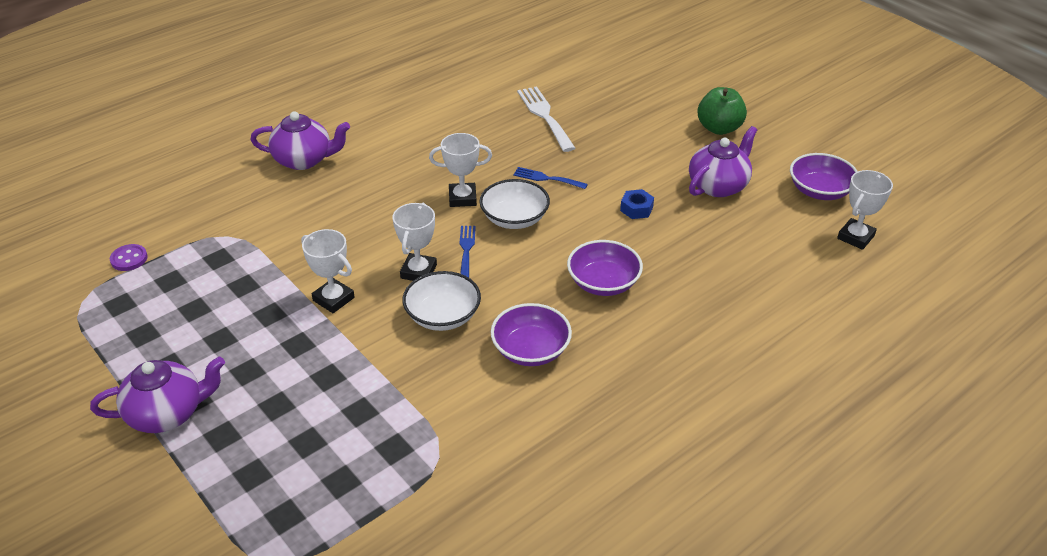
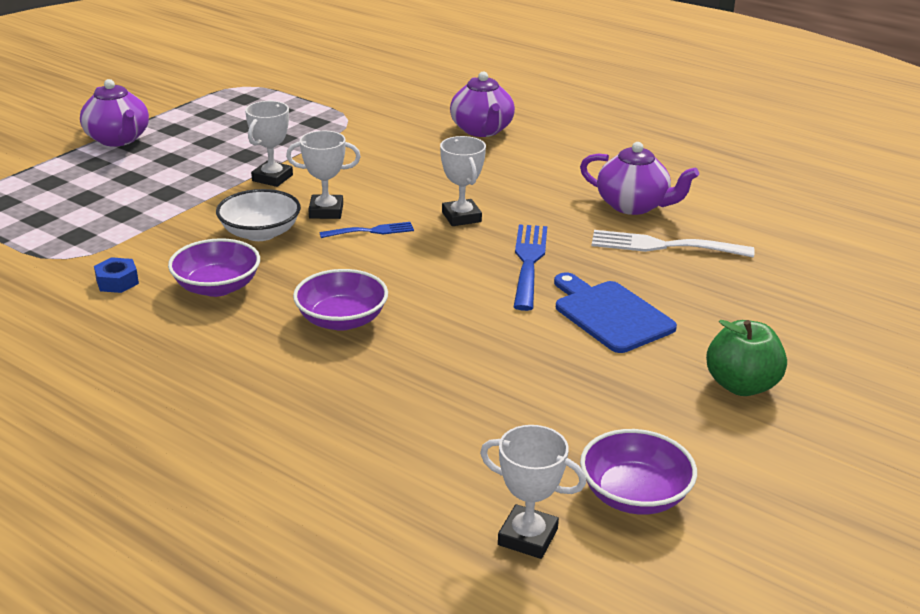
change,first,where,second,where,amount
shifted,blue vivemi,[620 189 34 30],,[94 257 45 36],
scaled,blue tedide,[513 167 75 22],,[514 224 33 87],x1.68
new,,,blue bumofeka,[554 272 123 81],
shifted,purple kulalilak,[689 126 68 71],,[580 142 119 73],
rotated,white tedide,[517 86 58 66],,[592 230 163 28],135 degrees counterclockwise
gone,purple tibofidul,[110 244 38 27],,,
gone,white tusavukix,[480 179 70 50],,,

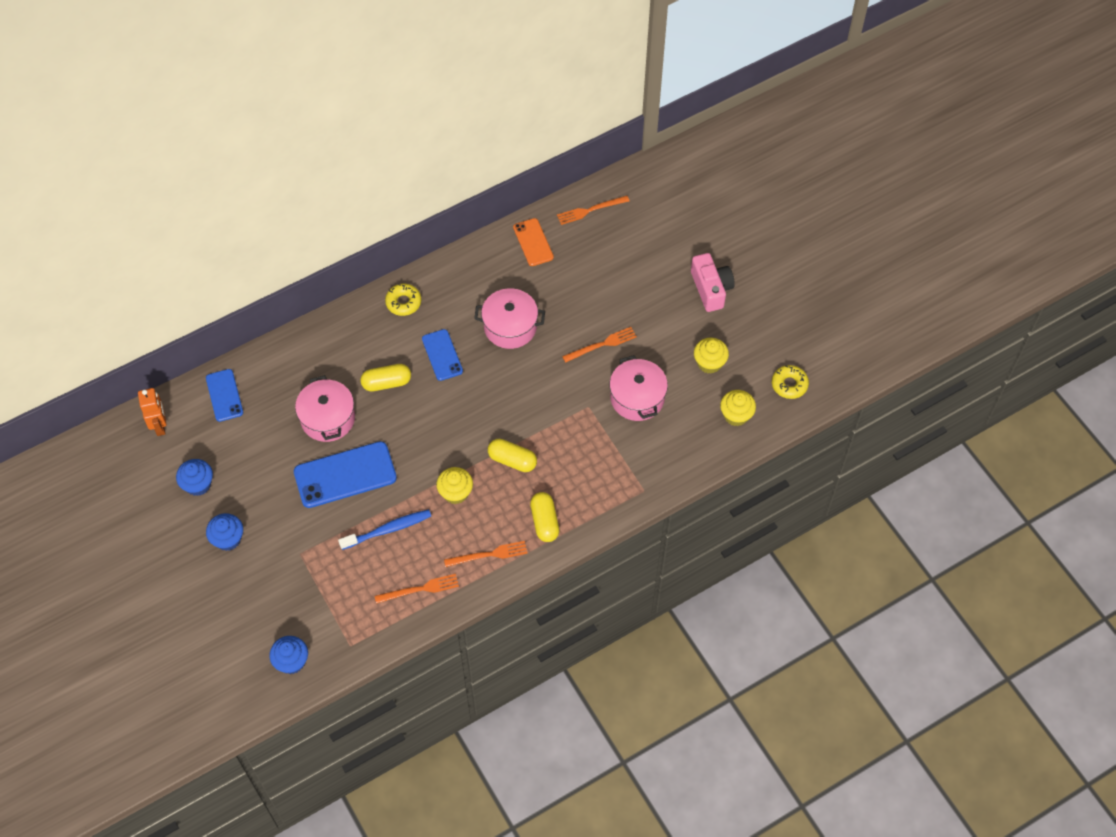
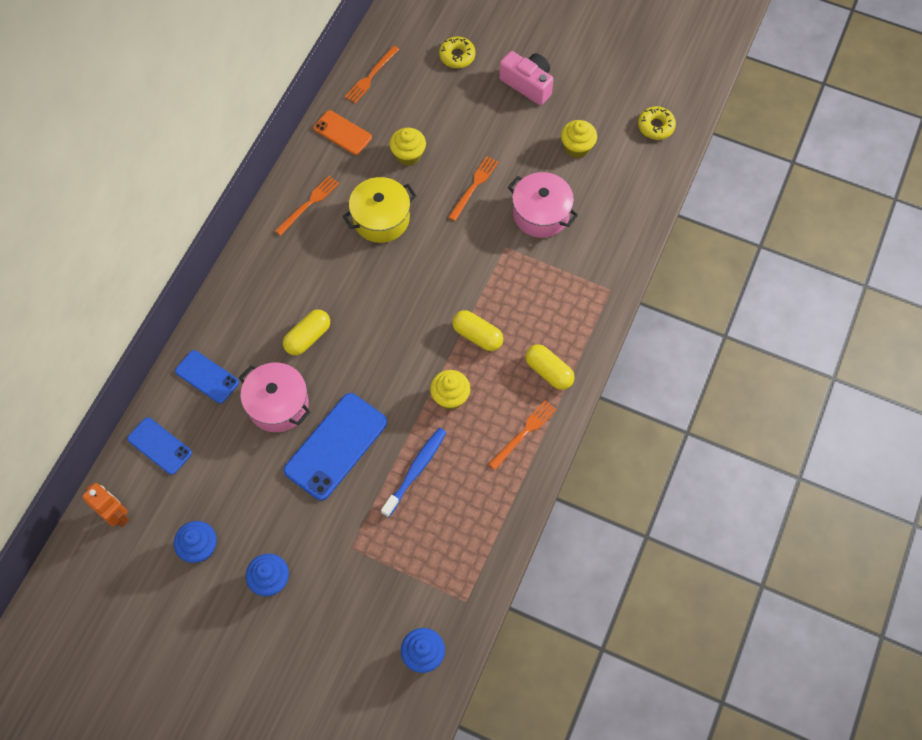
change,first,where,second,where,amount
shifted,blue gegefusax,[422 329 41 52],,[175 350 64 54],
shifted,orange tedide,[375 574 84 30],,[275 176 64 60],
repainted,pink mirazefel,[474 288 71 61],yellow mirazefel,[343 177 74 66],
shifted,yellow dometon,[720 390 36 36],,[389 128 37 38],
shifted,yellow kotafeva,[385 284 36 32],,[439 36 37 32],
rotated,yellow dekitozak,[488 439 49 33],,[452 310 51 41],45 degrees clockwise

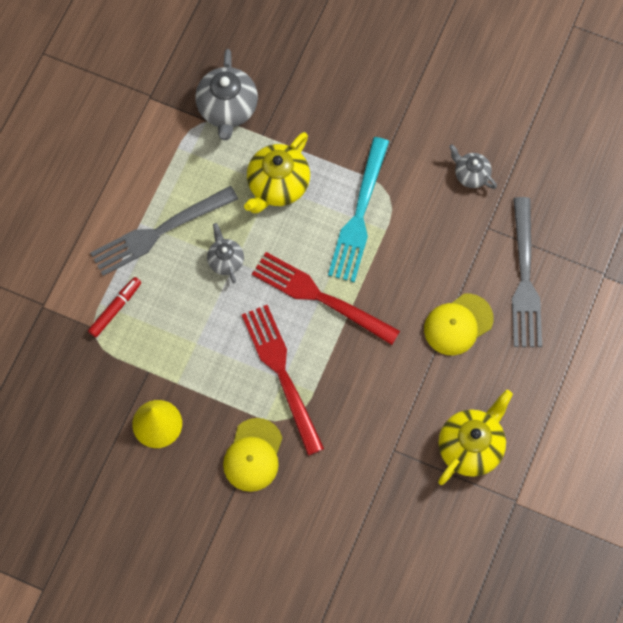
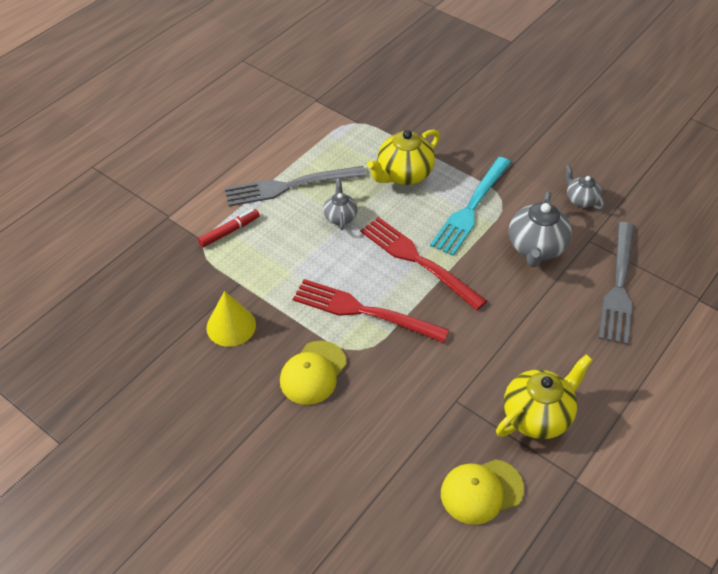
change,first,where,second,where,amount
rotated,red tedide,[242 305 82 151],,[293 279 156 64],60 degrees counterclockwise
shifted,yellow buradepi,[424 294 70 61],,[441 459 83 66],
shifted,grey kulalilak,[195 49 63 91],,[509 191 63 76],

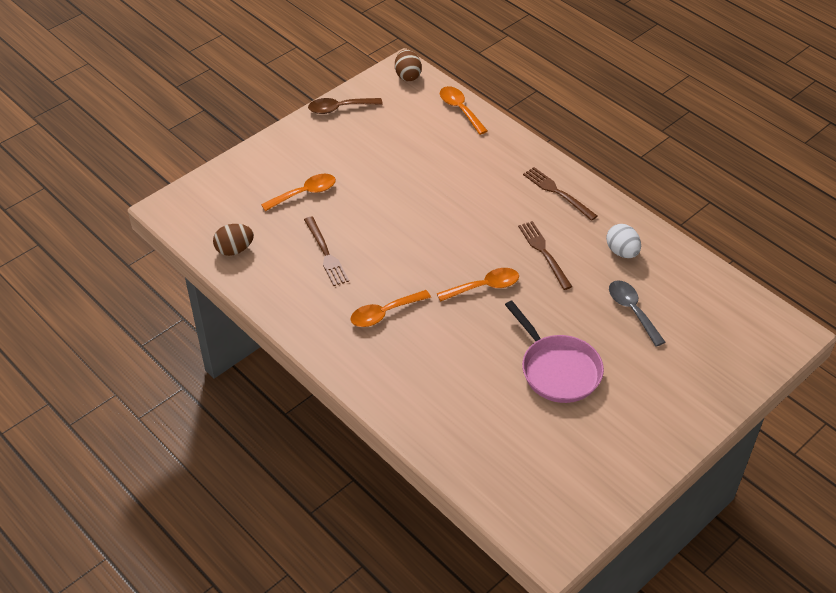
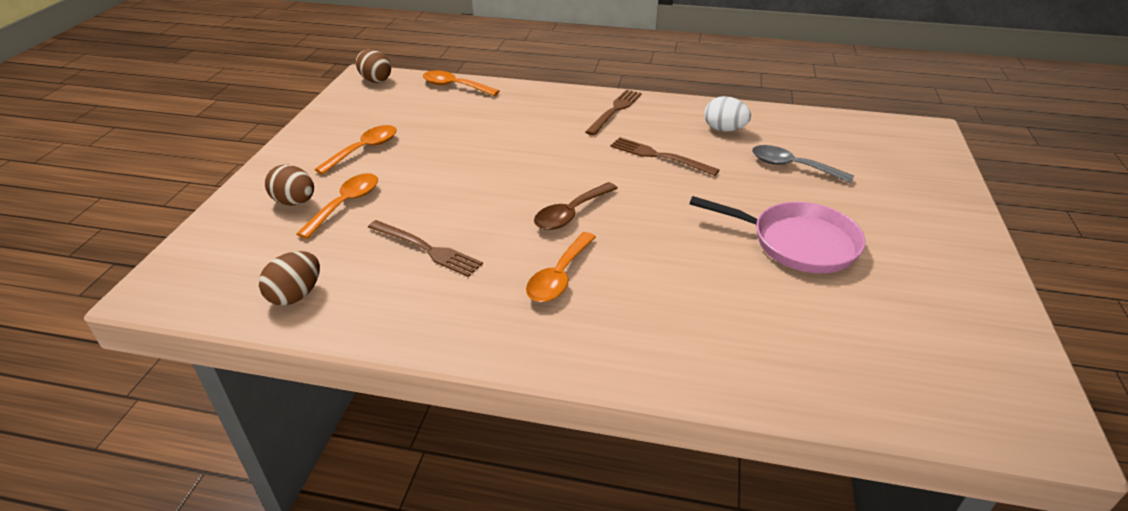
change,first,where,second,where,amount
new,,,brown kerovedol,[265 165 49 40],
shifted,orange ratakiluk,[437 268 82 34],,[314 125 83 50],
shifted,brown ratakiluk,[308 98 75 16],,[534 182 84 48],
rotated,brown tedide,[523 167 74 54],,[585 89 57 47],105 degrees clockwise

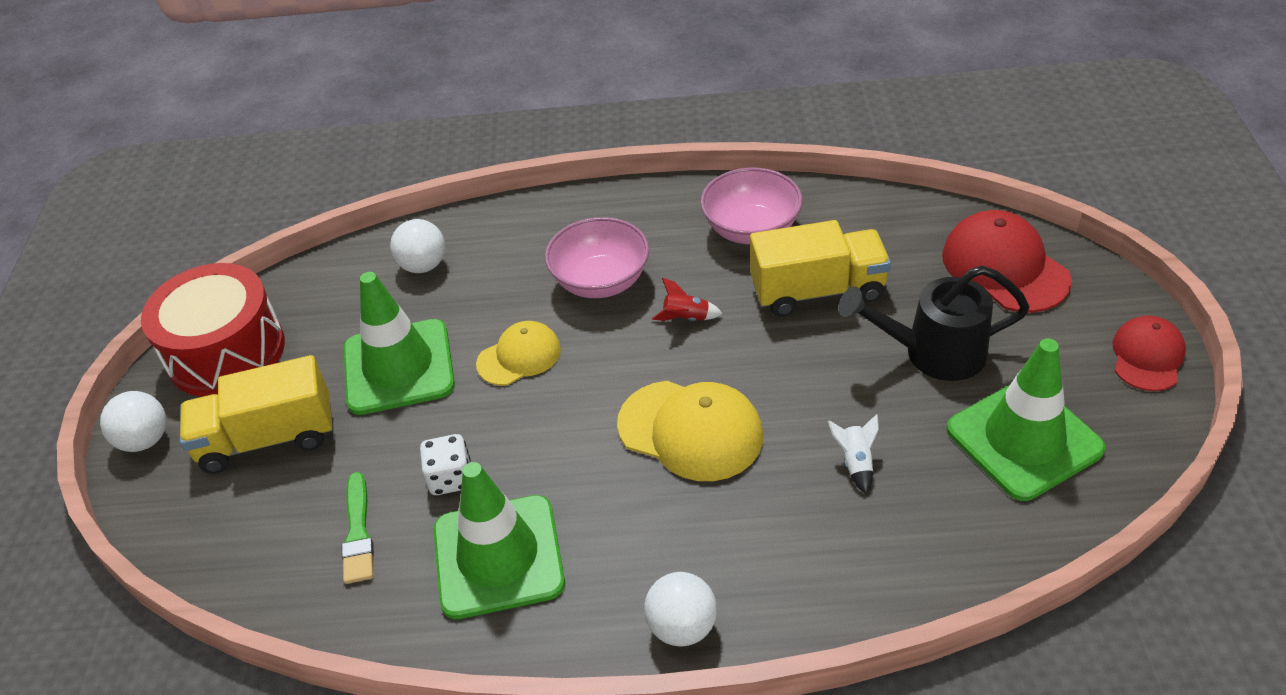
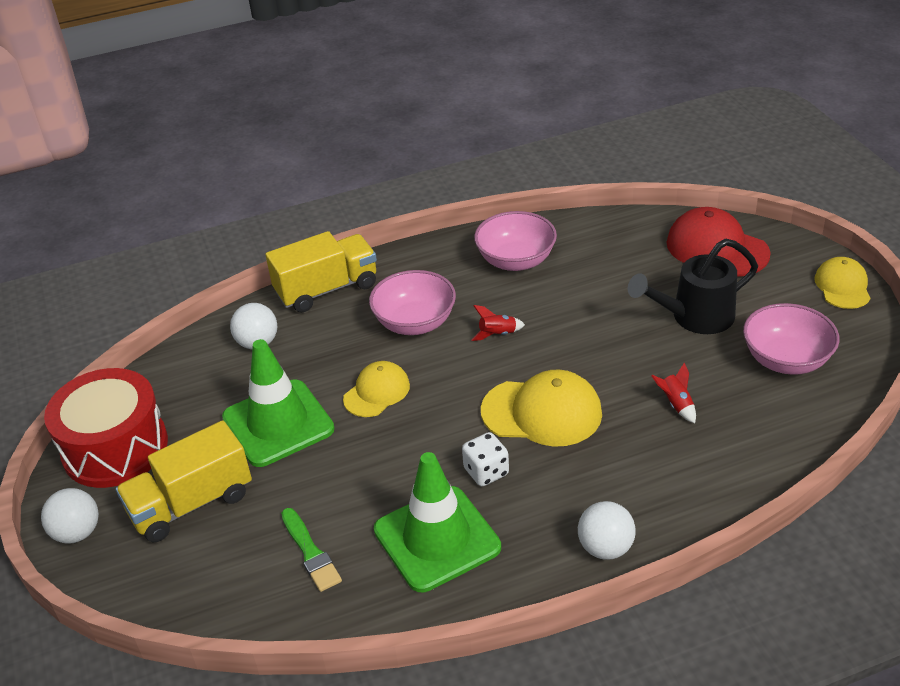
change,first,where,second,where,amount
shifted,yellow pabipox,[750 220 141 97],,[265 231 112 81],
shifted,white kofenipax,[420 434 51 61],,[462 432 47 54],
repainted,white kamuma,[828 414 51 80],red kamuma,[651 362 45 61],
swapped,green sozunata,[947 338 159 163],pink tusavukix,[743 303 97 72],
repainted,red buradepi,[1113 316 73 75],yellow buradepi,[814 257 57 52],

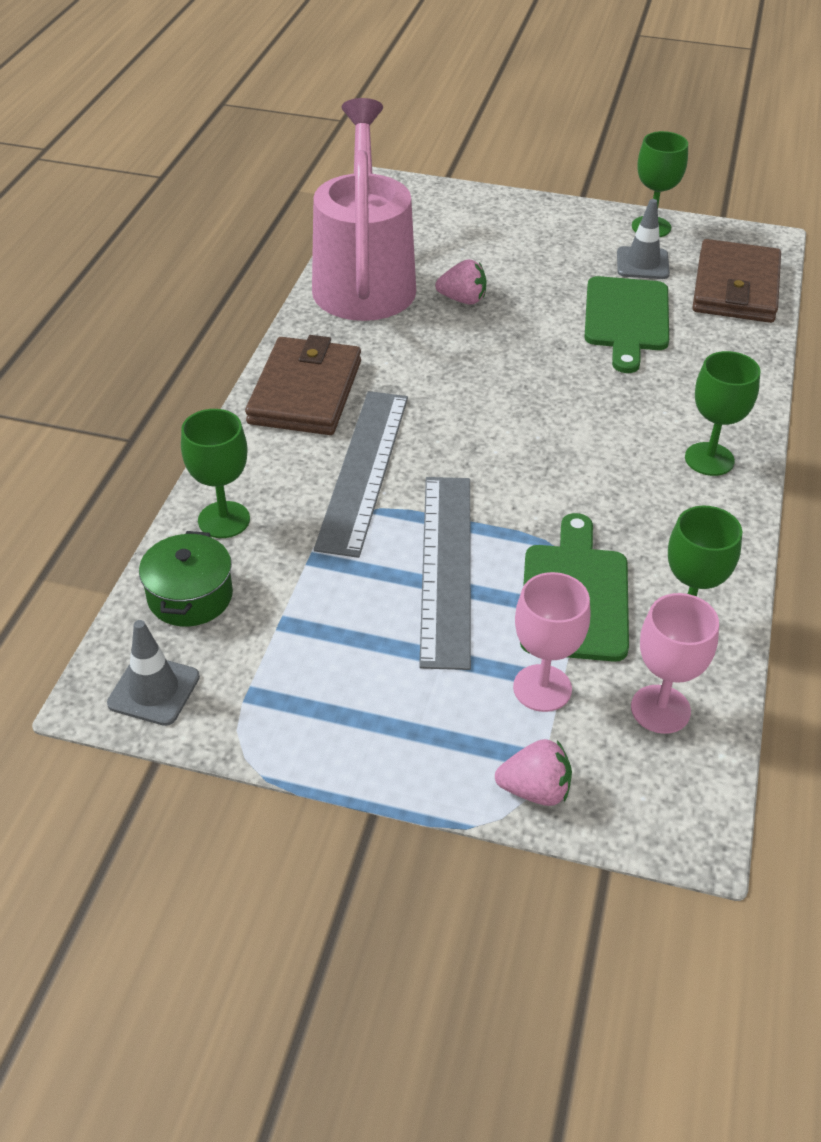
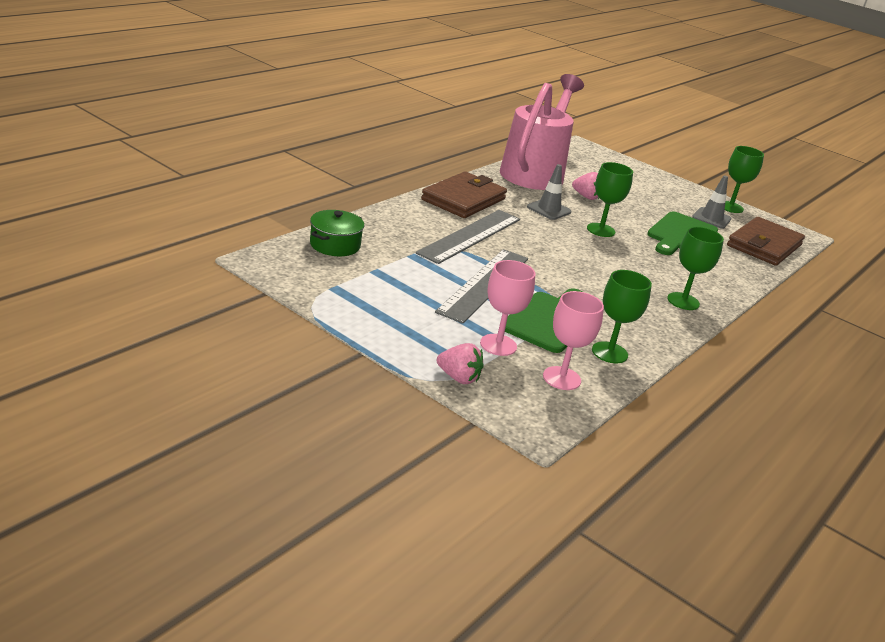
change,first,where,second,where,amount
shifted,grey sozunata,[107 620 93 106],,[527 164 44 56],
shifted,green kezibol,[181 409 69 129],,[587 162 46 75],

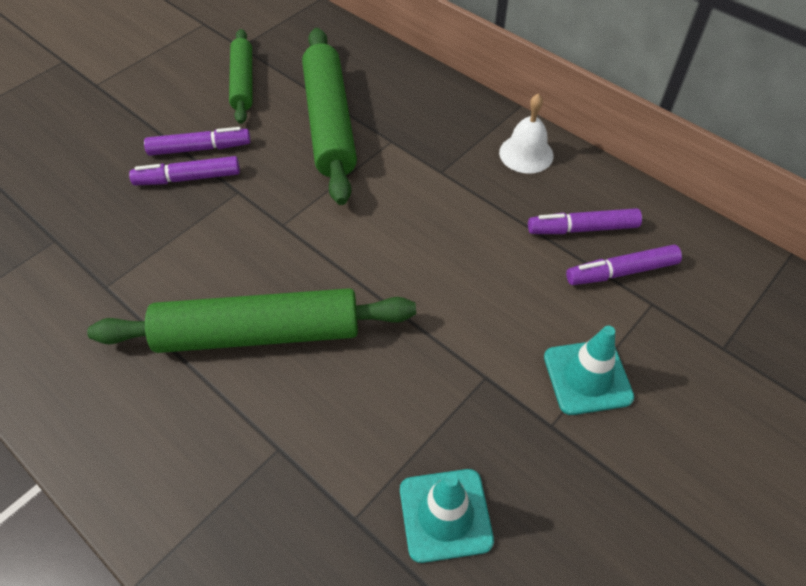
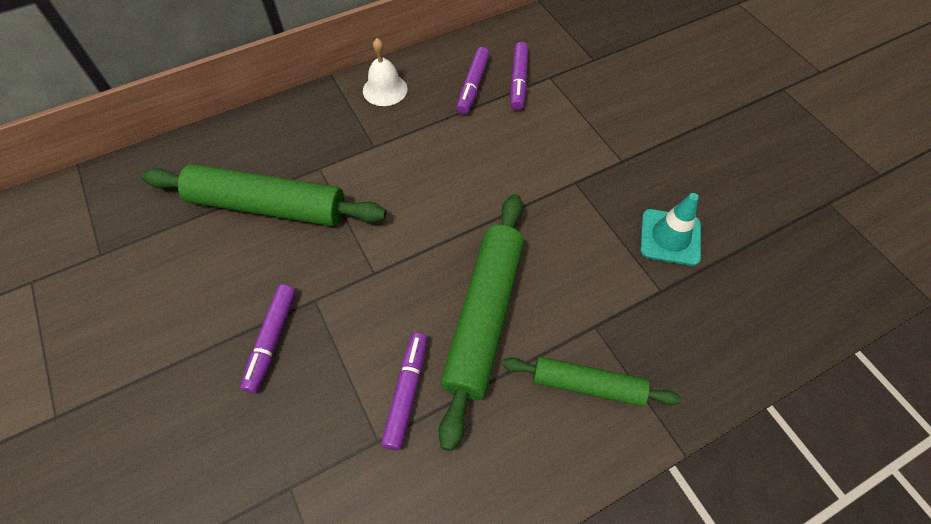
change,first,where,second,where,amount
shifted,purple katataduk,[144 127 107 29],,[381 333 46 117],
shifted,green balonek,[229 29 24 95],,[503 357 178 49],
gone,turquoise sozunata,[544 326 90 89],,,

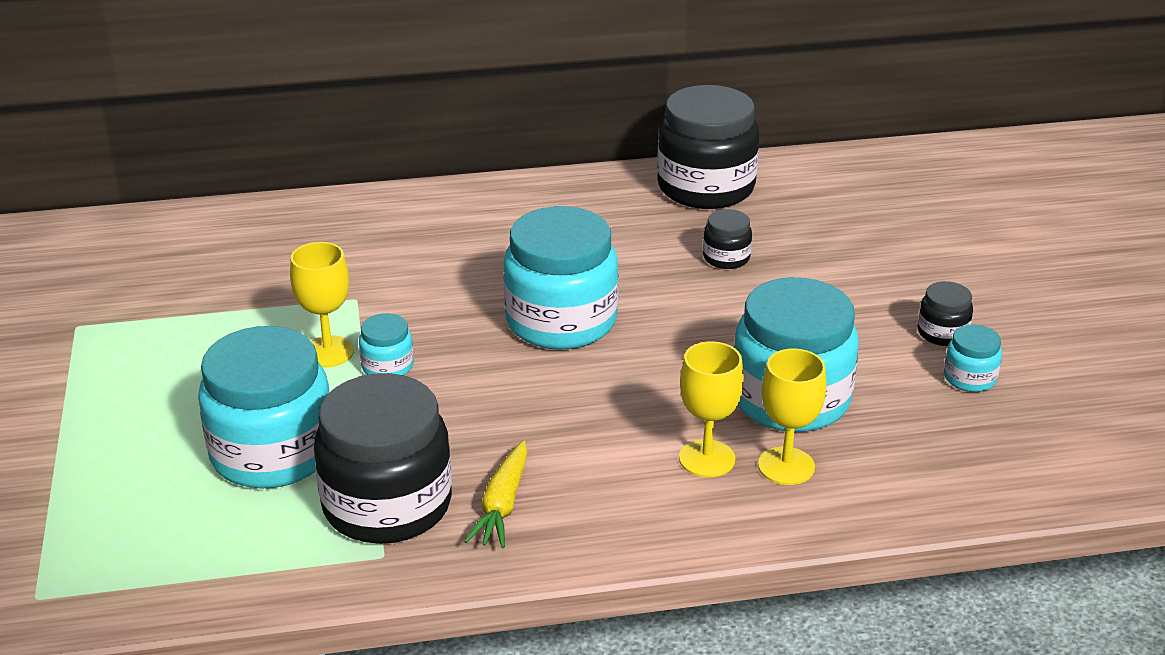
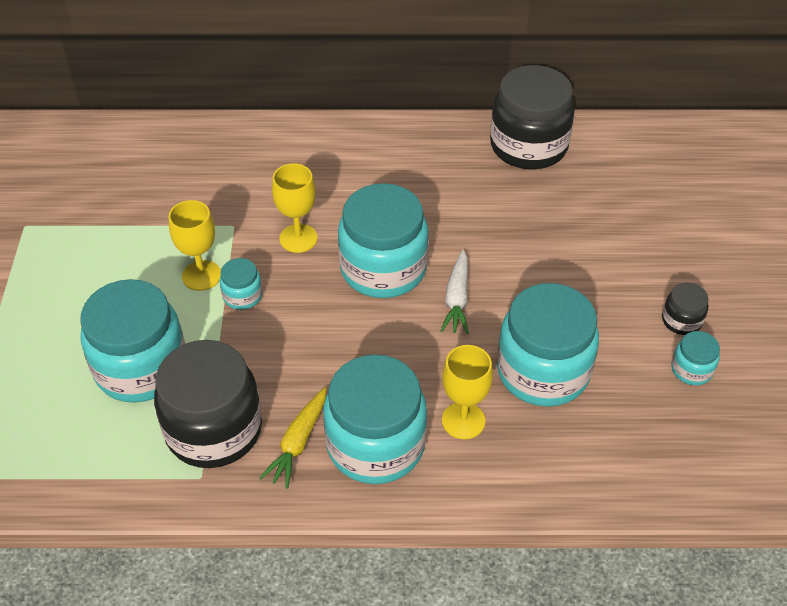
change,first,where,second,where,amount
shifted,yellow kezibol,[758 349 69 136],,[272 163 46 90],
new,,,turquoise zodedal,[323 354 104 130],
new,,,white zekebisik,[440 249 29 85],
gone,black zodedal,[703 209 49 60],,,

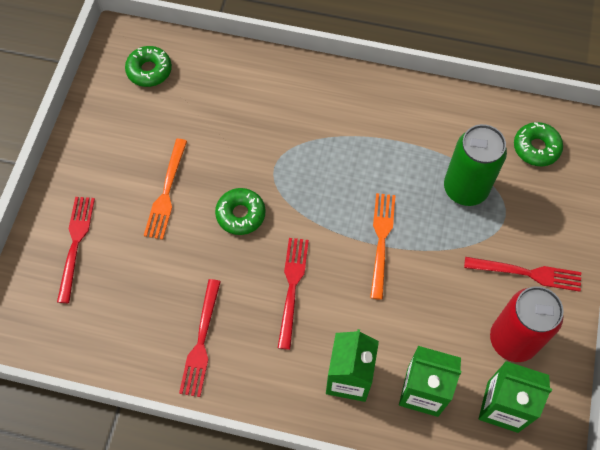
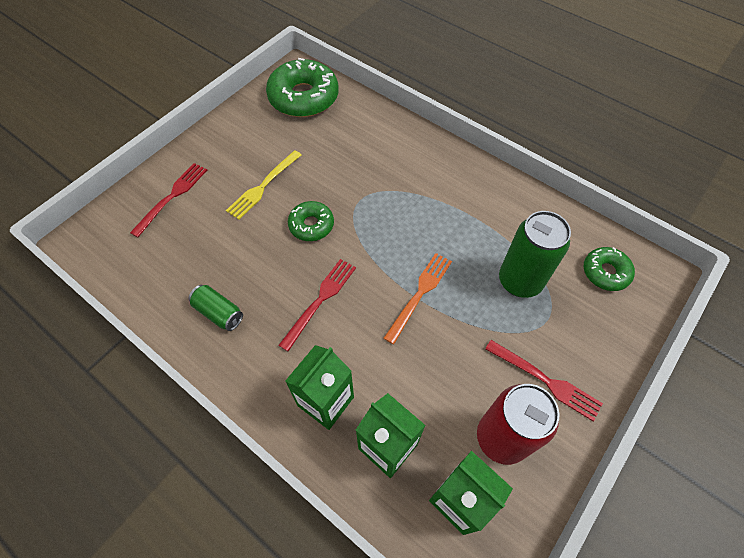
change,first,where,second,where,amount
swapped,red tedide,[179 279 42 118],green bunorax,[189 285 54 46],
repainted,orange tedide,[144 139 43 101],yellow tedide,[226 150 75 70],
scaled,green kotafeva,[125 46 47 41],,[266 58 73 59],x1.83

